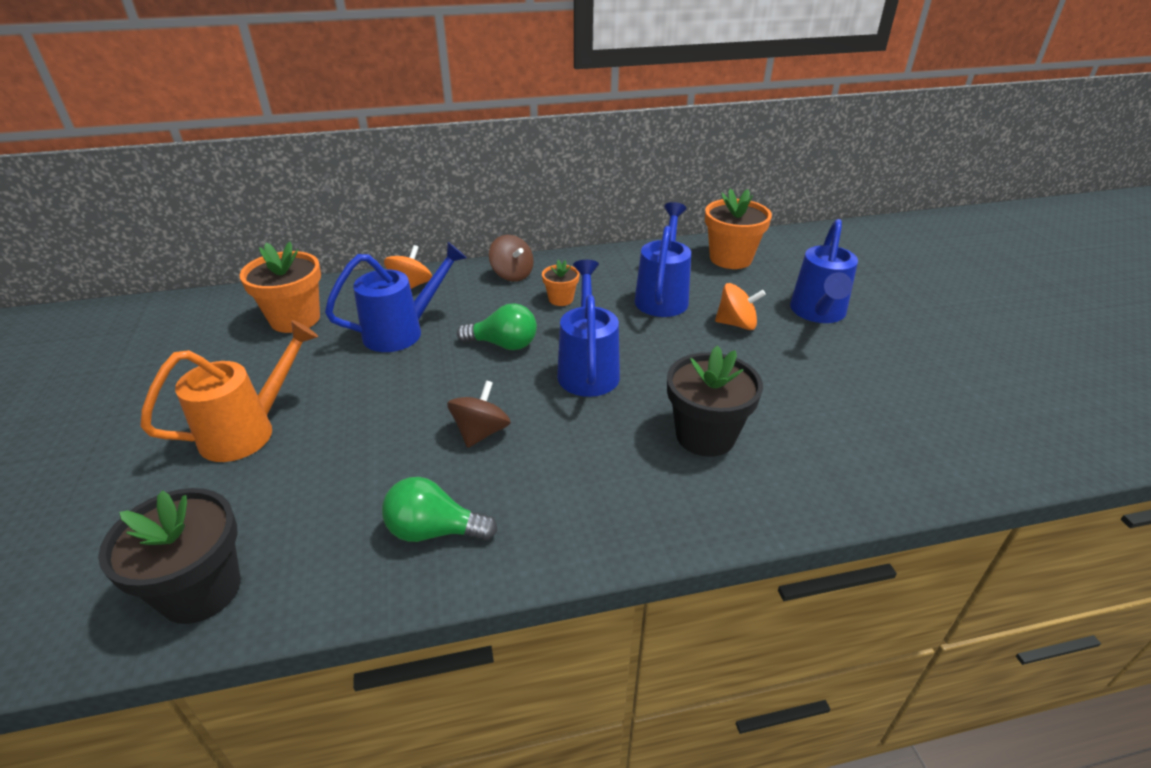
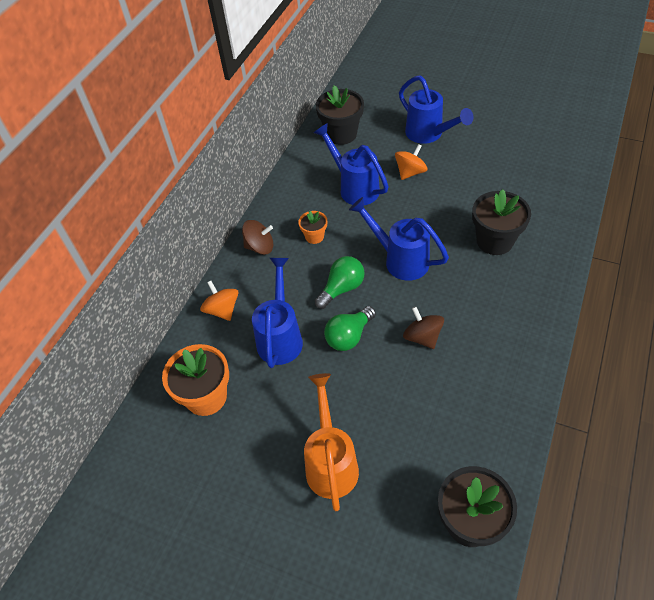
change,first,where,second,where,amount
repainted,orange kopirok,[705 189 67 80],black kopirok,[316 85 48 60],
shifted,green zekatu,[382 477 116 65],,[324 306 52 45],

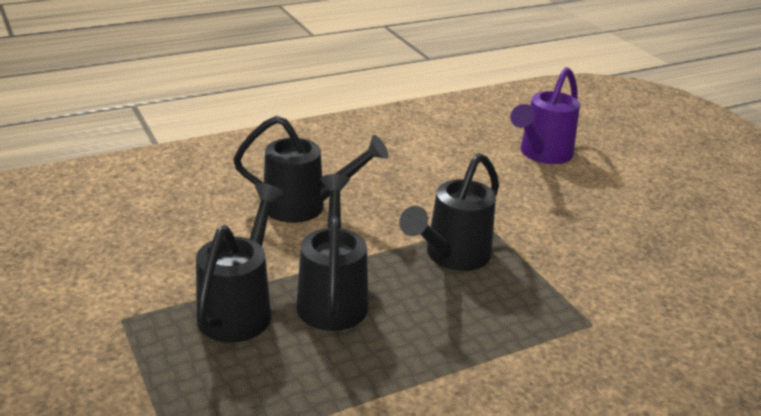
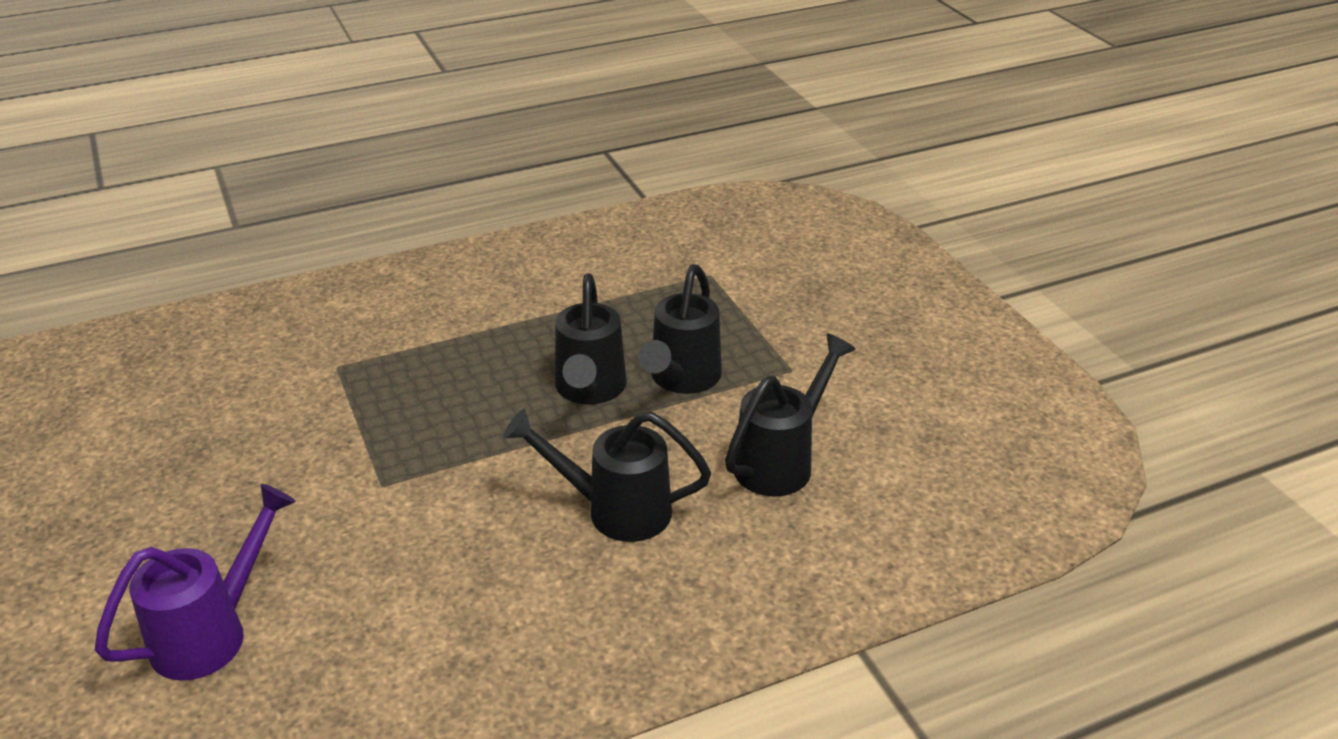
change,first,where,second,where,amount
shifted,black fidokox,[399 153 100 118],,[725 333 131 164],

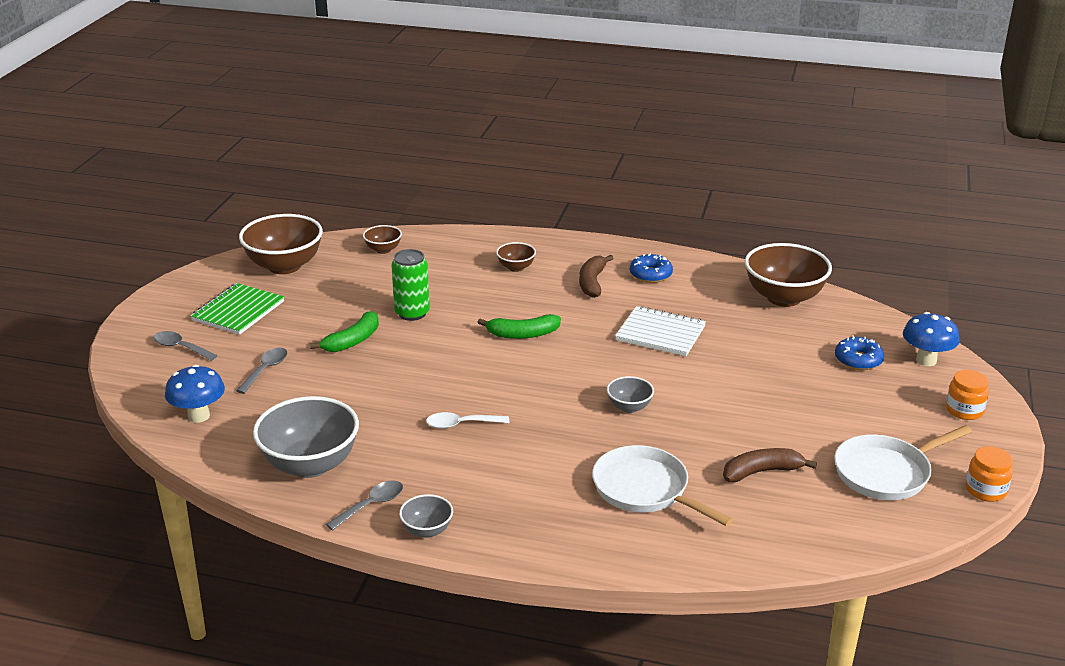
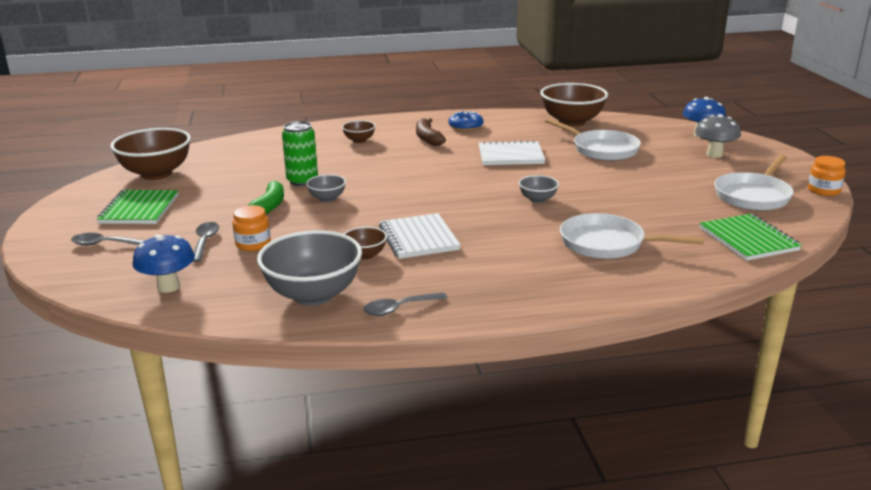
change,first,where,second,where,amount
shifted,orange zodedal,[946 370 43 50],,[233 205 38 46],
shifted,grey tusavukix,[399 494 54 44],,[306 174 40 28],
shifted,brown tusavukix,[363 225 39 29],,[344 227 43 33],
rotated,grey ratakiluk,[326 480 77 51],,[363 292 85 24],135 degrees counterclockwise
swapped,white ratakiluk,[426 412 83 17],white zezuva,[379 213 82 46],
new,,,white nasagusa,[545 118 96 43],
new,,,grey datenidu,[695 114 46 44],
new,,,green zezuva,[699 214 103 47],
gone,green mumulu,[477 314 84 25],,,
gone,brown mumulu,[723 448 94 34],,,
gone,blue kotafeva,[835 335 49 35],,,

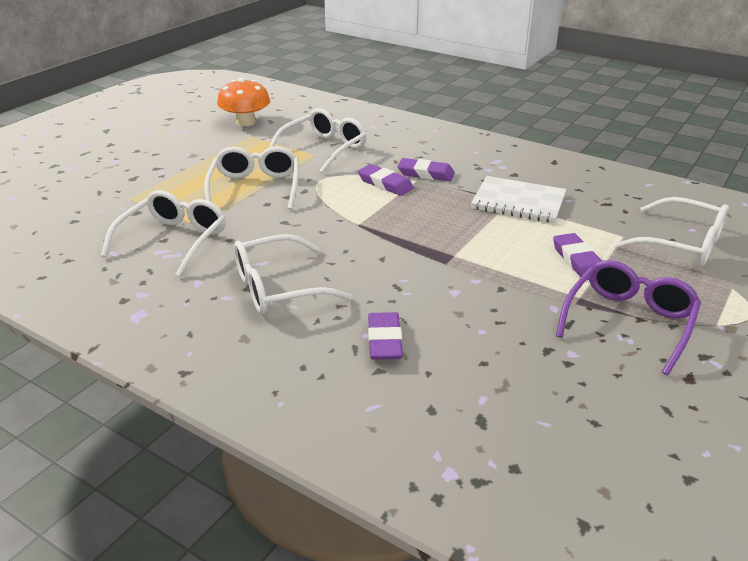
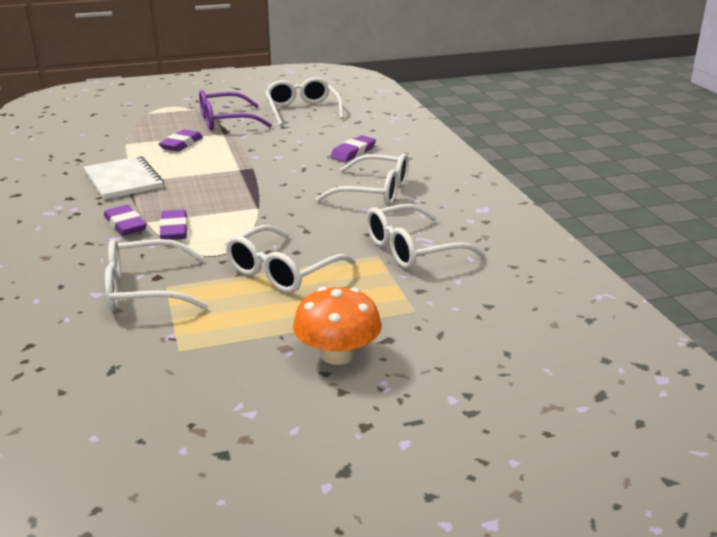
change,first,where,second,where,amount
shifted,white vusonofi,[614 197 115 69],,[265 77 79 48],
shifted,orange datenidu,[217 78 53 48],,[293 287 89 78],

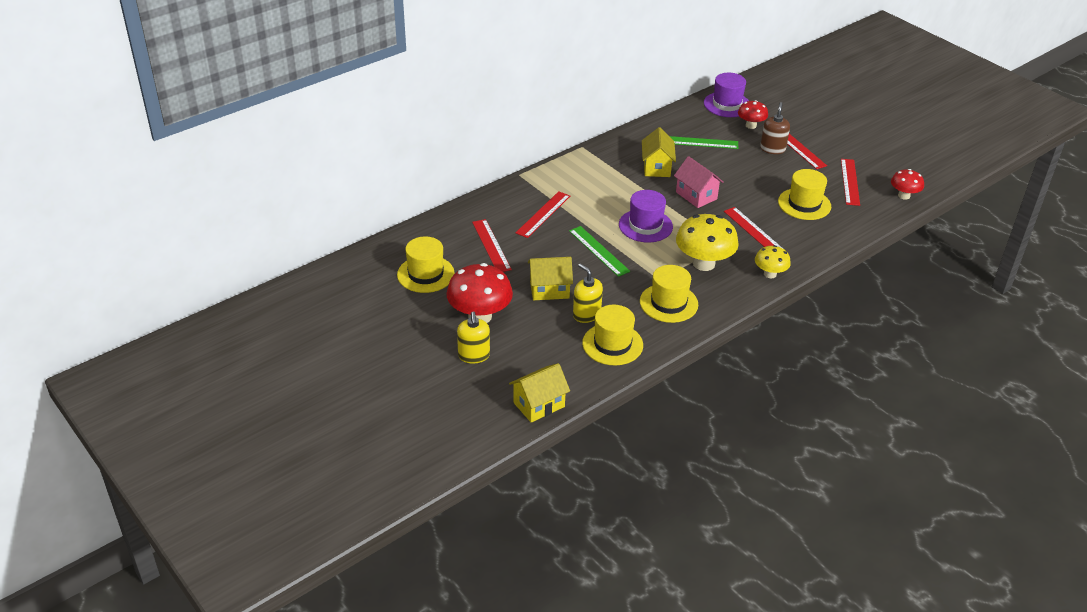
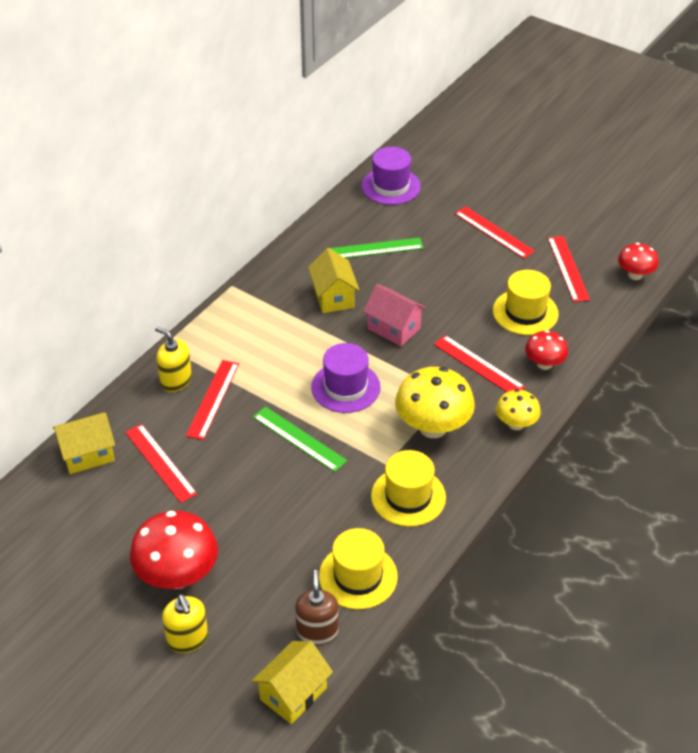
change,first,where,second,where,amount
shifted,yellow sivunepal,[528 257 45 43],,[53 413 62 61],
shifted,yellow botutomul,[573 264 30 59],,[155 327 37 65],
shifted,brown botutomul,[760 102 30 52],,[295 570 44 75],
shifted,red datenidu,[738 100 30 29],,[525 330 43 40],
gone,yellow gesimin,[397 236 58 57],,,

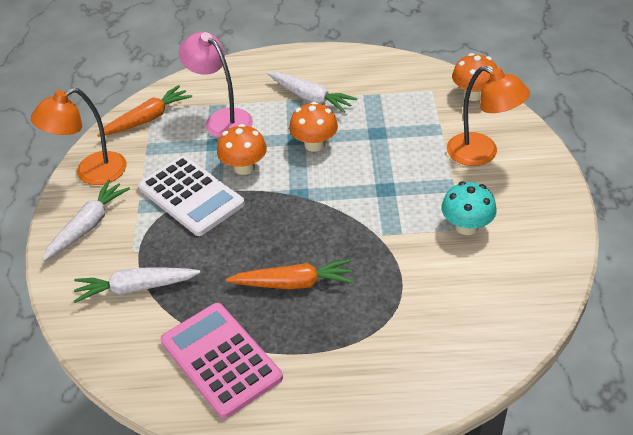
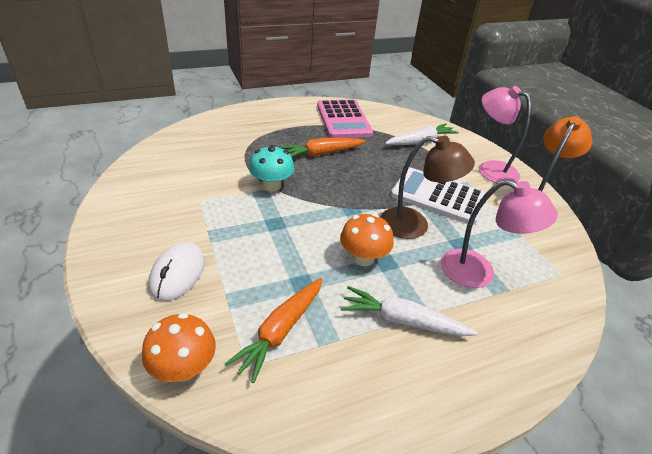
change,first,where,second,where,amount
swapped,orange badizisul,[447 66 83 100],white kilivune,[148 242 57 59],
shifted,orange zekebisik,[97 85 95 52],,[225 278 98 105],
shifted,turquoise datenidu,[441 182 56 53],,[249 145 45 46],
rotated,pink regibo,[161 303 122 116],,[317 100 56 38],45 degrees clockwise
swapped,orange datenidu,[217 124 50 51],brown badizisul,[381 136 94 103],
swapped,white zekebisik,[42 180 88 81],pink badizisul,[479 86 52 97],

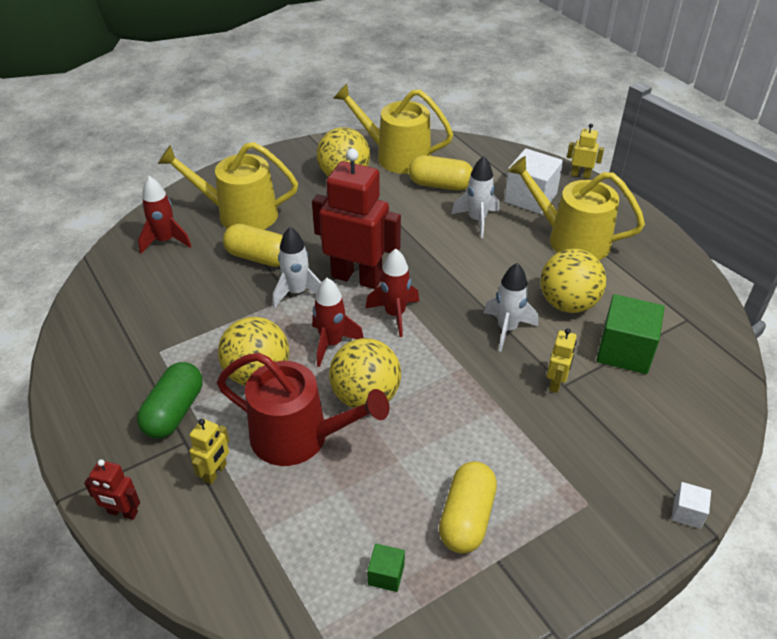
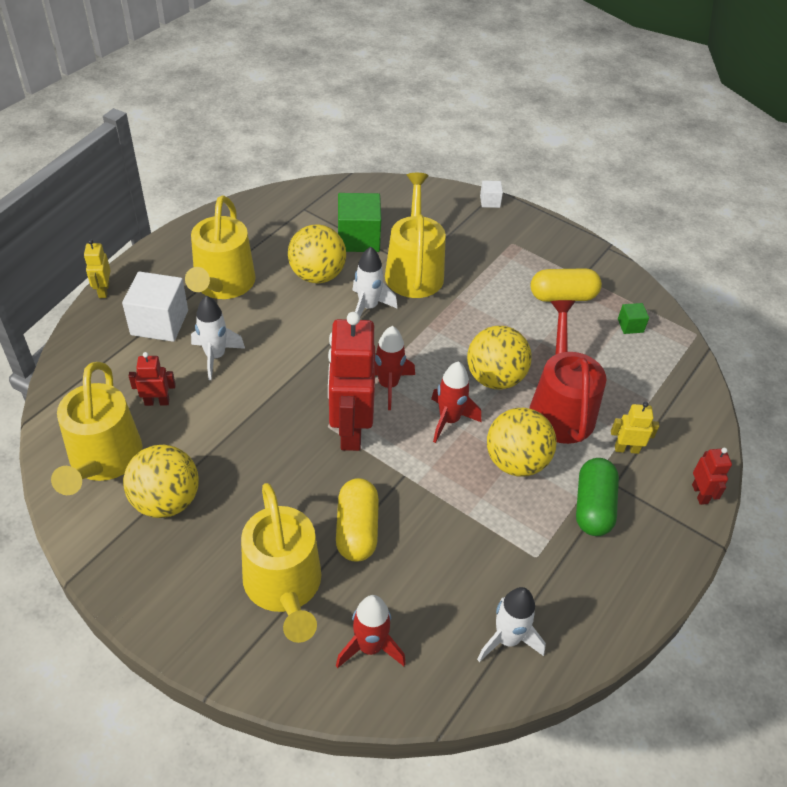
change,first,where,second,where,amount
swapped,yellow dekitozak,[409 155 64 36],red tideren,[129 352 47 54],
swapped,yellow tideren,[547 328 30 65],yellow fidokox,[385 173 61 125],
shifted,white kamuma,[273 227 48 82],,[477 587 69 75],
rotated,green dekitozak,[137 362 65 77],,[576 458 43 78],75 degrees counterclockwise

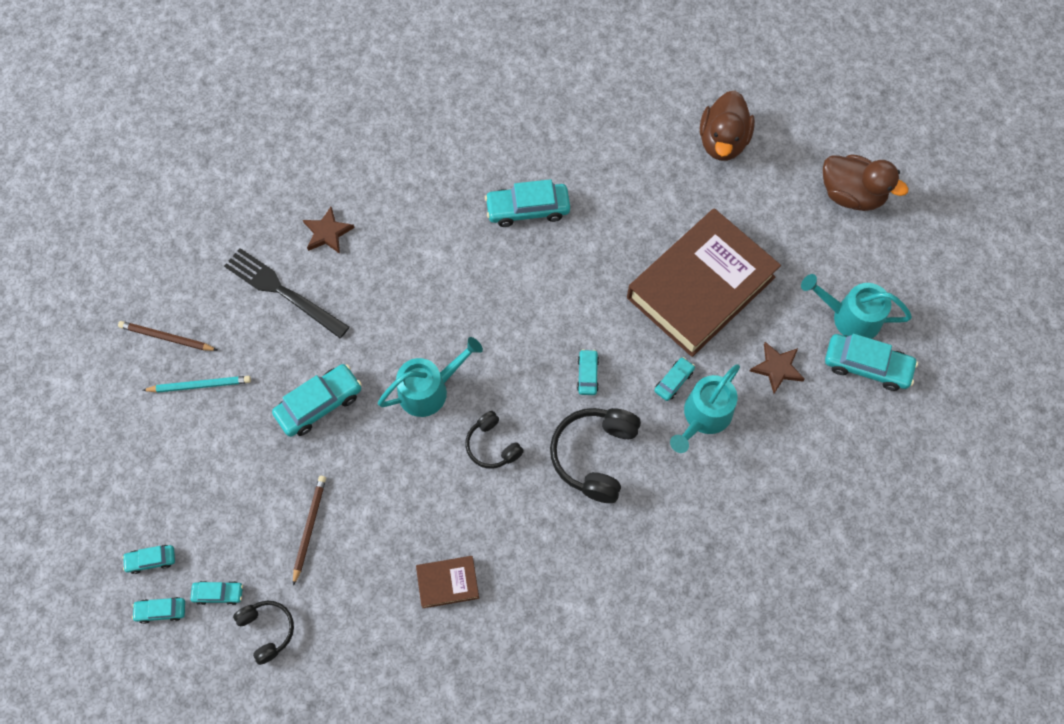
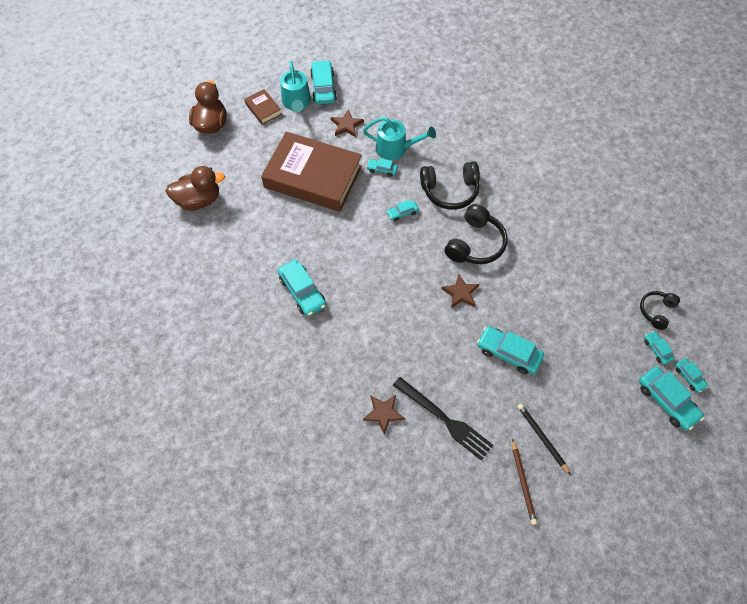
change,first,where,second,where,amount
shifted,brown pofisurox,[416 556 63 52],,[244 89 38 35],
rotated,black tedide,[224 248 125 90],,[393 377 100 84],60 degrees counterclockwise
swapped,turquoise fidokox,[378 337 105 80],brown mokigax,[441 274 38 34],
scaled,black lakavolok,[465 411 59 58],,[445 204 62 60],x1.67
repainted,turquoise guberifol,[142 376 109 17],black guberifol,[517 404 54 71],
scaled,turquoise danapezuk,[122 545 53 29],,[639 366 65 64],x1.85
gone,brown guberifol,[293 476 33 110],,,

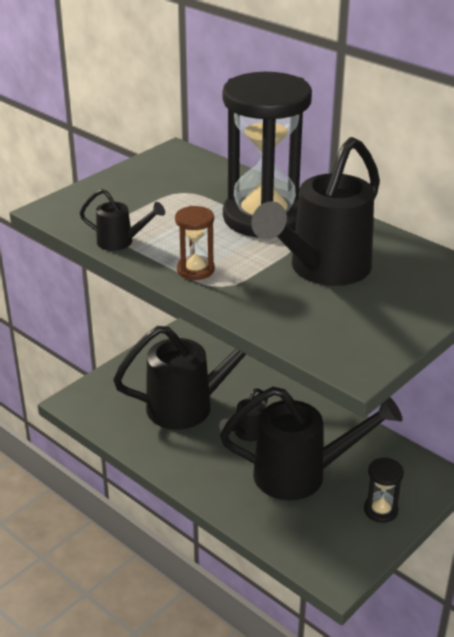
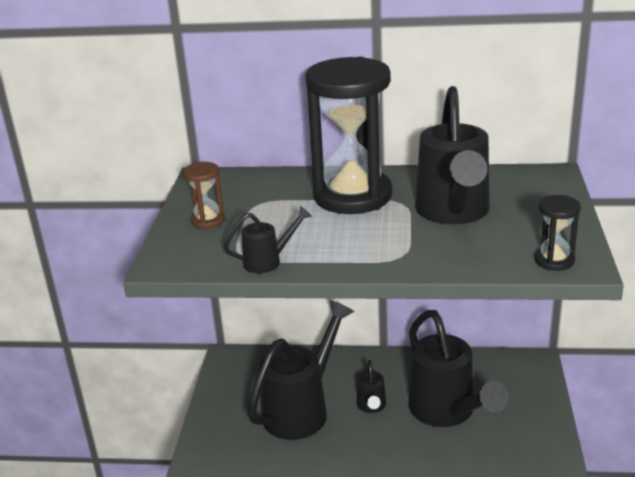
change,first,where,second,where,amount
shifted,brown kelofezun,[175 206 40 74],,[183 162 42 67],
rotated,black fidokox,[220 387 183 113],,[408 310 100 117],105 degrees clockwise
shifted,black kelofezun,[364 457 40 66],,[535 195 46 76],

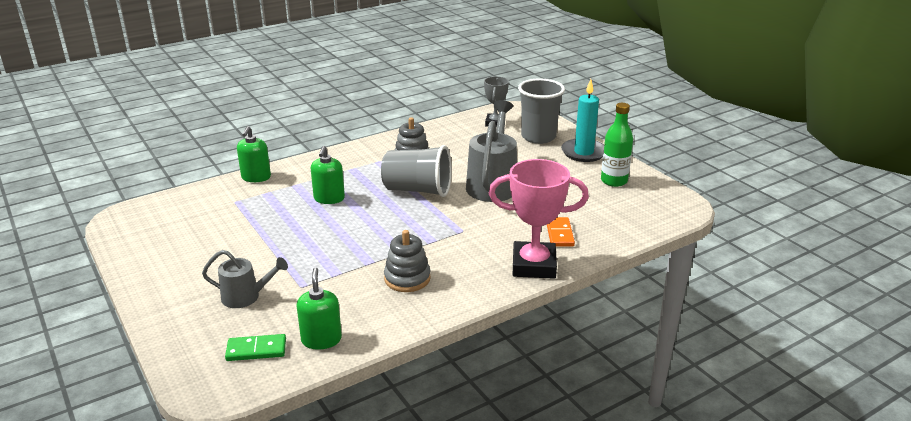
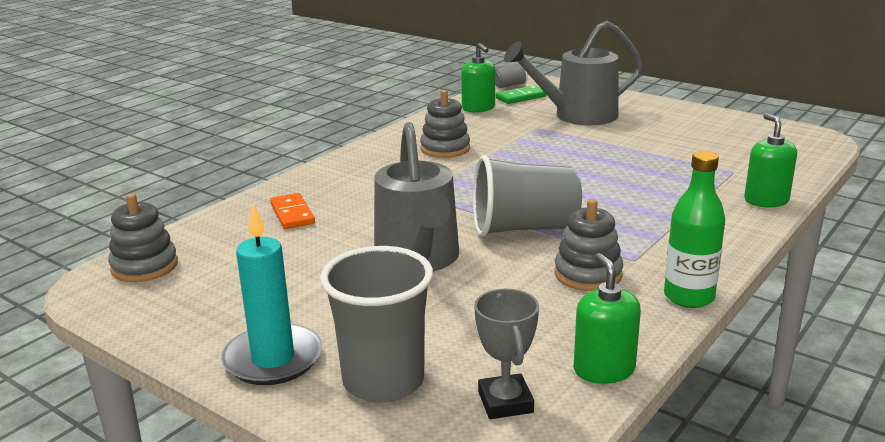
change,first,where,second,where,amount
new,,,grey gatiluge,[108 193 70 89],
new,,,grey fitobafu,[495 62 33 26],
scaled,grey fidokox,[202 250 86 58],,[504 21 139 104],x1.74
shifted,green botutomul,[311 146 34 58],,[574 253 67 131],
shifted,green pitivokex,[601 103 32 84],,[664 151 61 157],
gone,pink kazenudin,[489 159 100 120],,,

